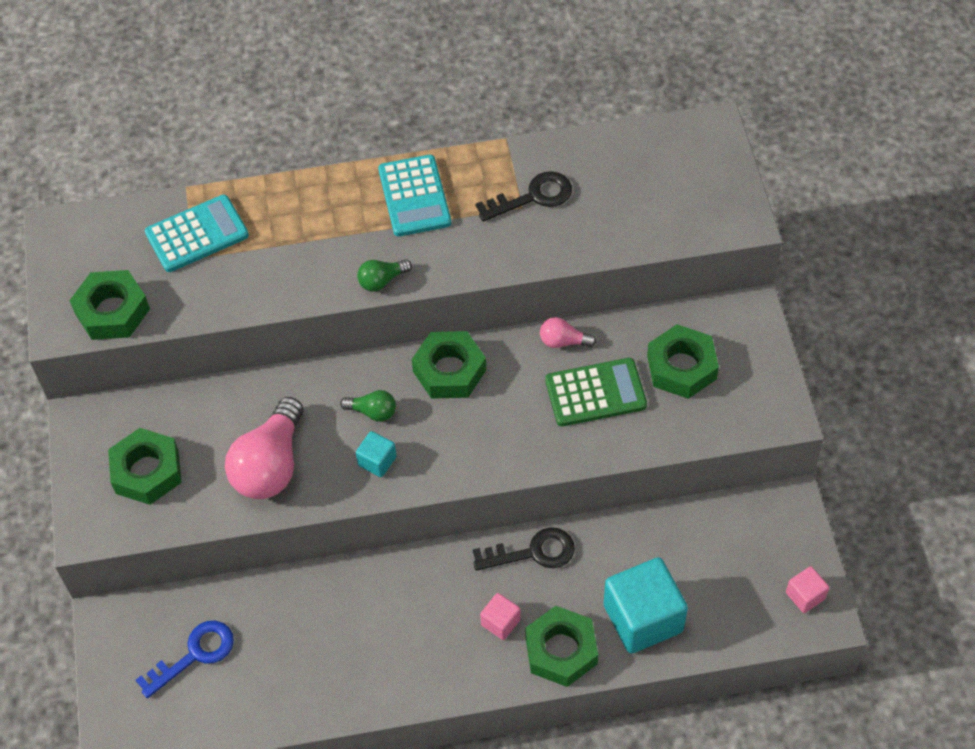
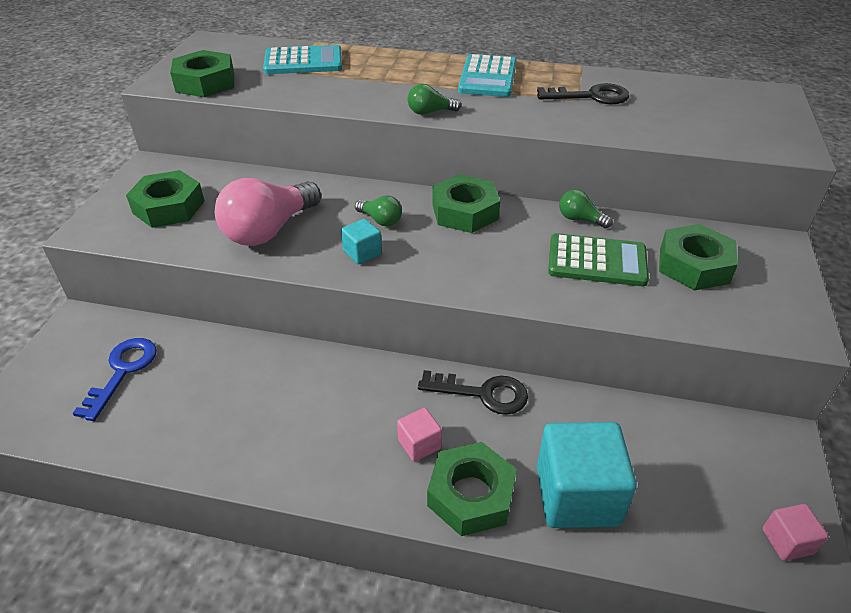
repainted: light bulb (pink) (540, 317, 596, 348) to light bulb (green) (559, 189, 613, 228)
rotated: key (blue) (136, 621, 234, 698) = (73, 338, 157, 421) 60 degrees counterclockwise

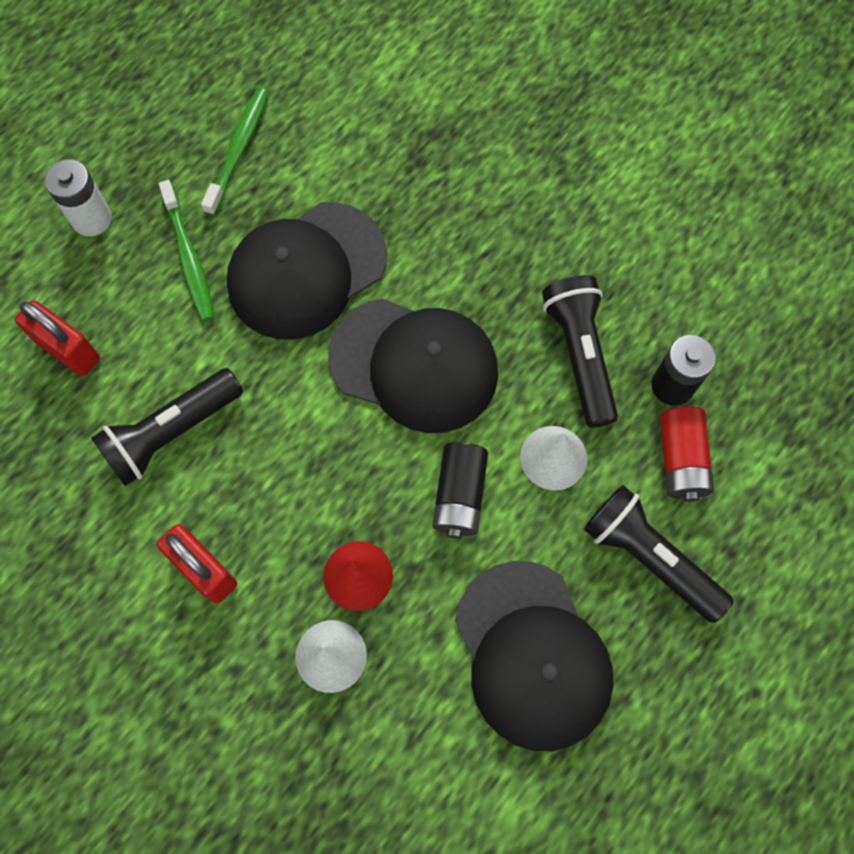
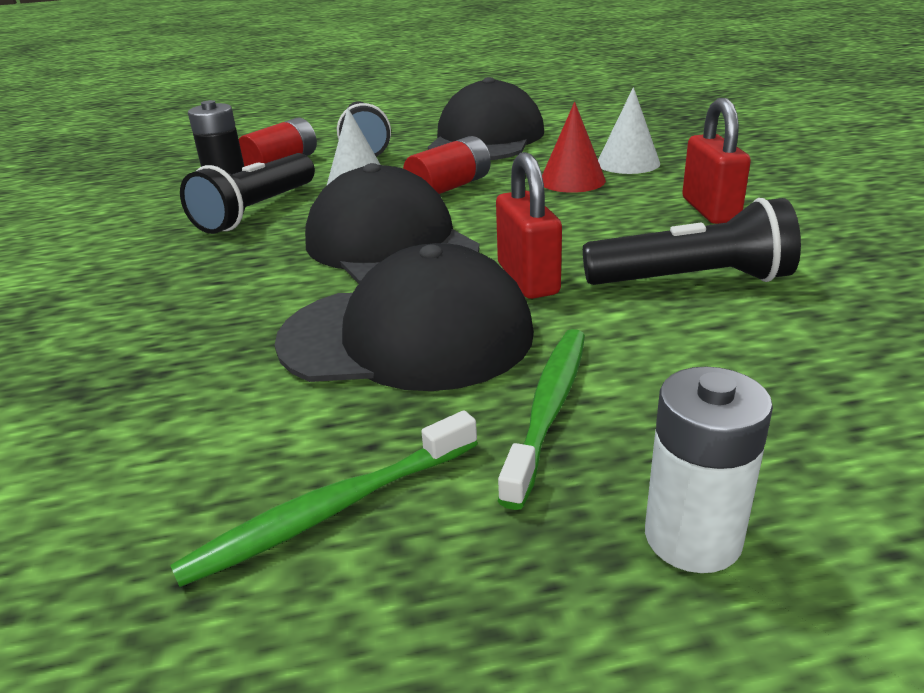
shifted: padlock (red) (15, 300, 100, 377) to (496, 152, 562, 299)
repainted: battery (black) (432, 442, 488, 539) to battery (red) (403, 136, 491, 194)

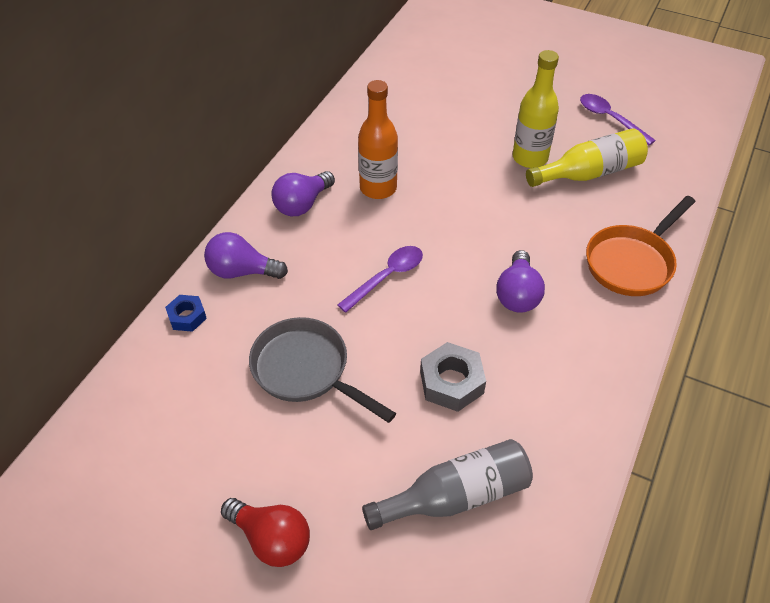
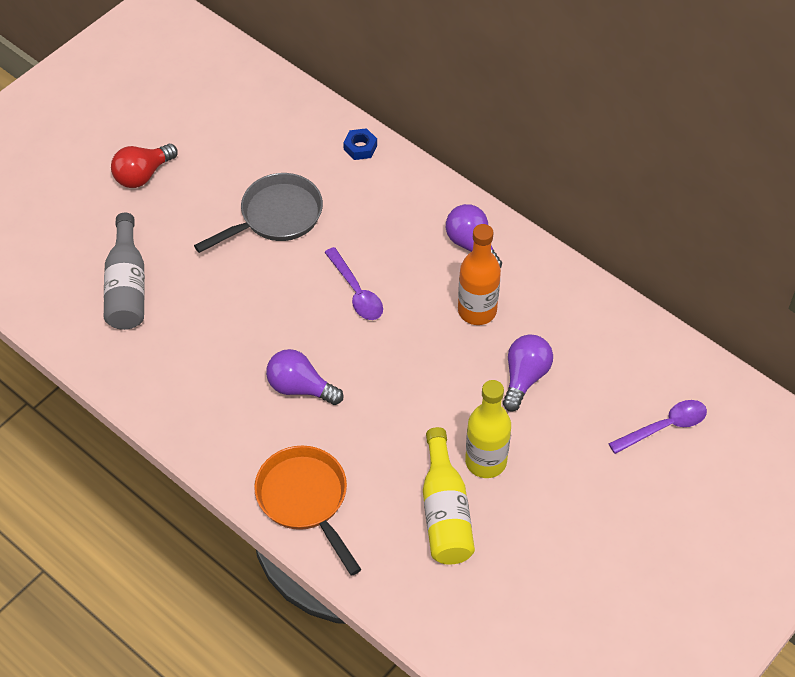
gone: nut (grey) (420, 342, 486, 412)
shifted: light bulb (purple) (204, 232, 288, 279) to (503, 334, 553, 411); spoon (purple) (580, 94, 656, 145) to (608, 400, 707, 454)

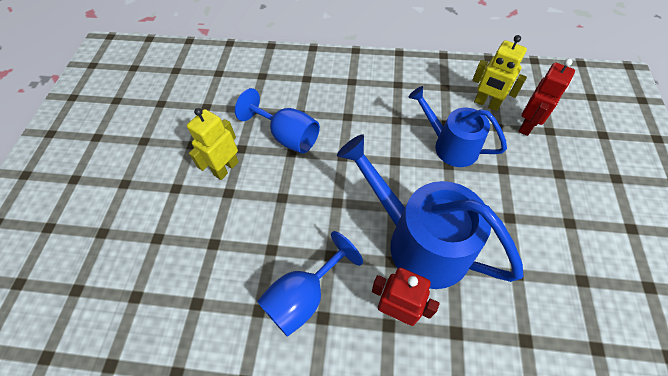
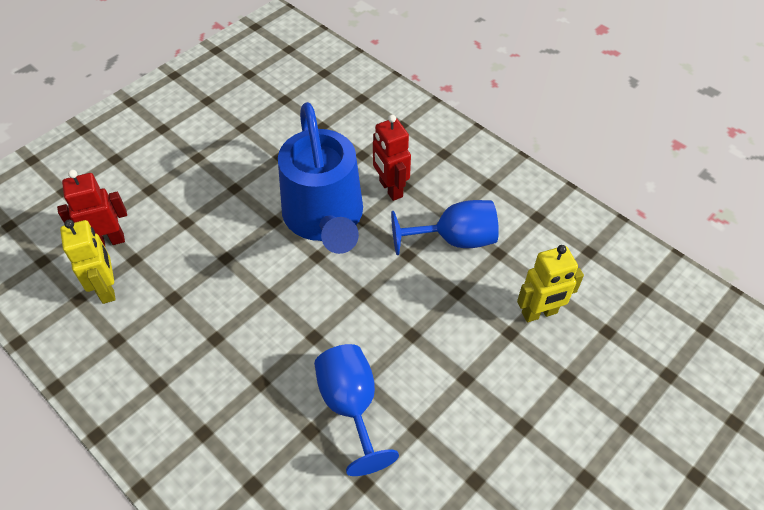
gone: watering can (blue) (408, 86, 507, 167)
shifted: robot (yellow) (187, 108, 239, 180) to (517, 245, 584, 322)

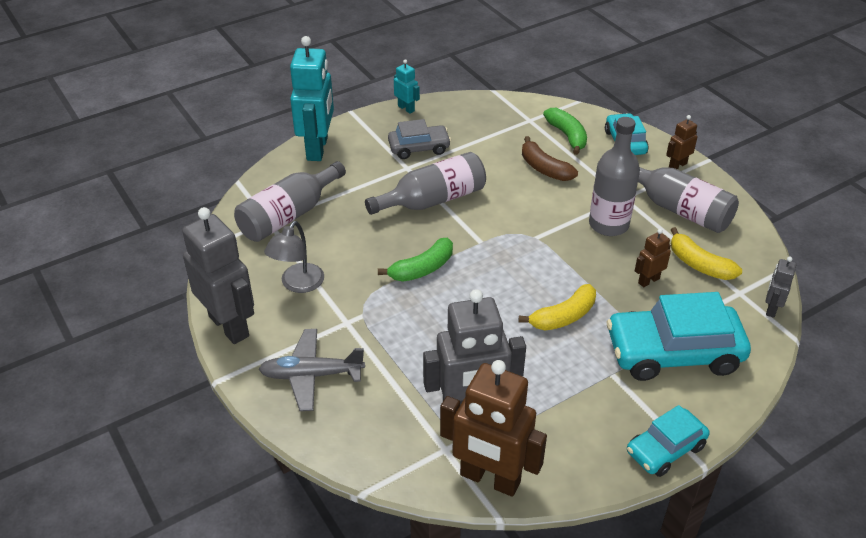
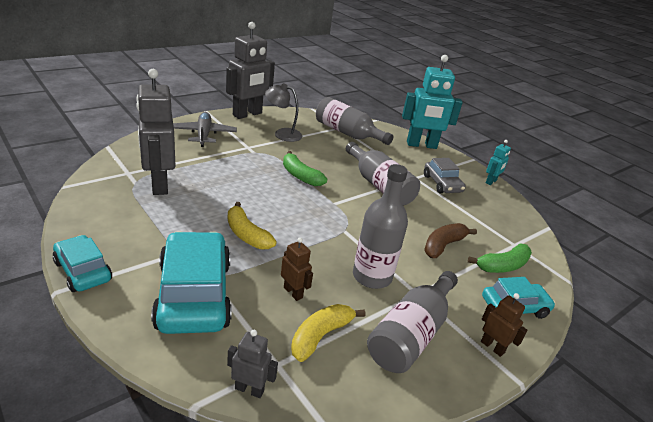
gone: robot (brown) (440, 360, 547, 497)

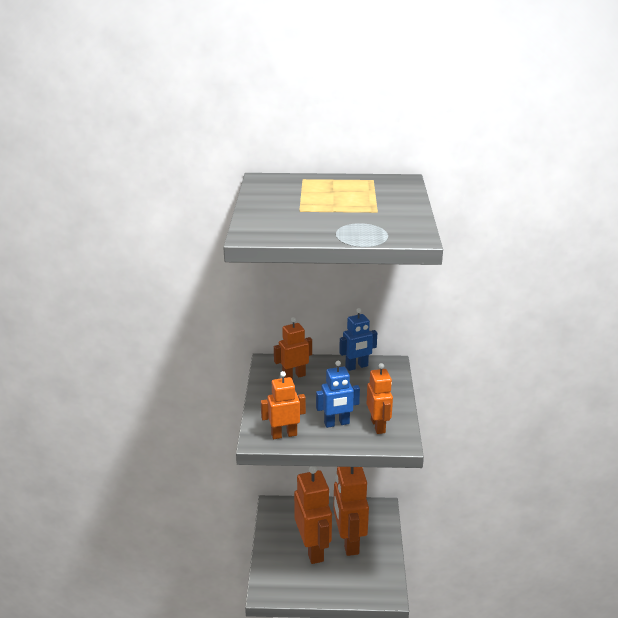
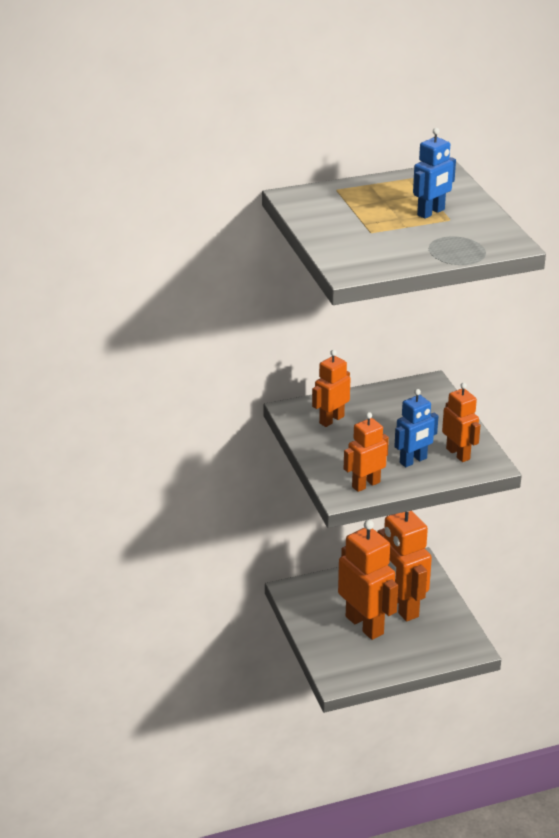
shifted: robot (blue) (339, 308, 377, 371) to (413, 128, 456, 219)

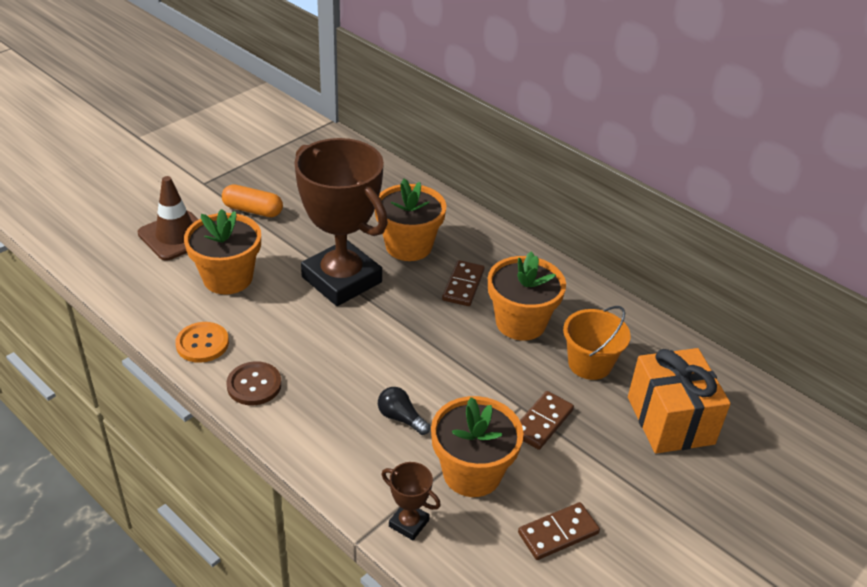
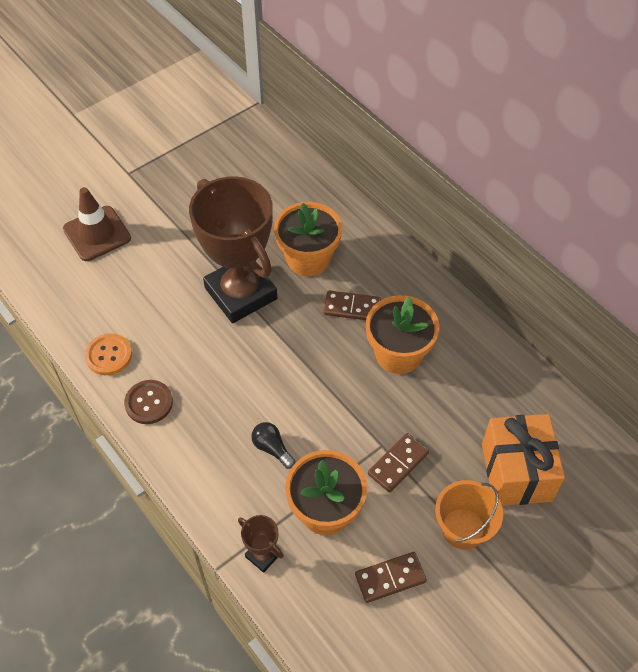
gone: flower pot (orange) (184, 209, 261, 295); capsule (orange) (222, 184, 283, 217)
shifted: bucket (orange) (563, 306, 631, 380) to (435, 480, 503, 550)
rotated: domino (brown) (442, 260, 485, 306) = (324, 291, 381, 320) 75 degrees clockwise

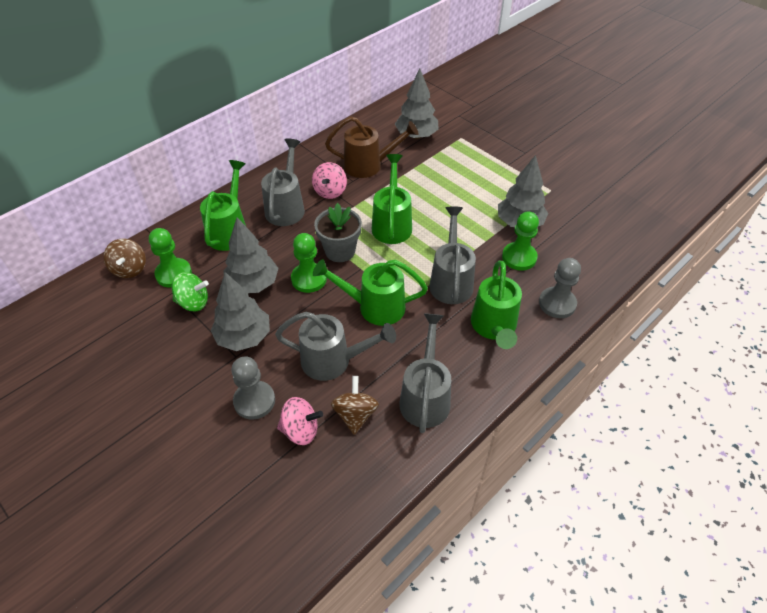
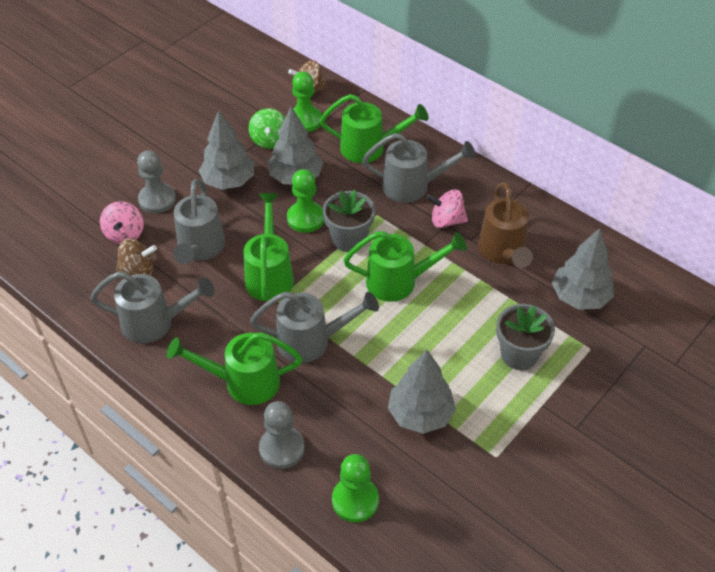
new: flower pot (grey) (496, 304, 555, 370)
shifted: pawn (green) (502, 211, 539, 271) to (332, 454, 379, 523)

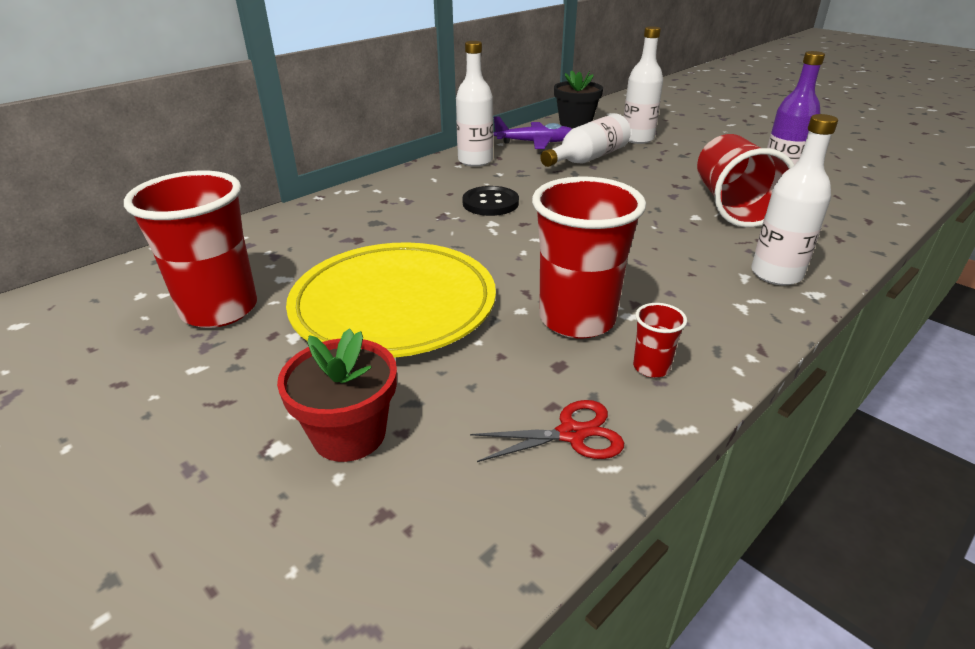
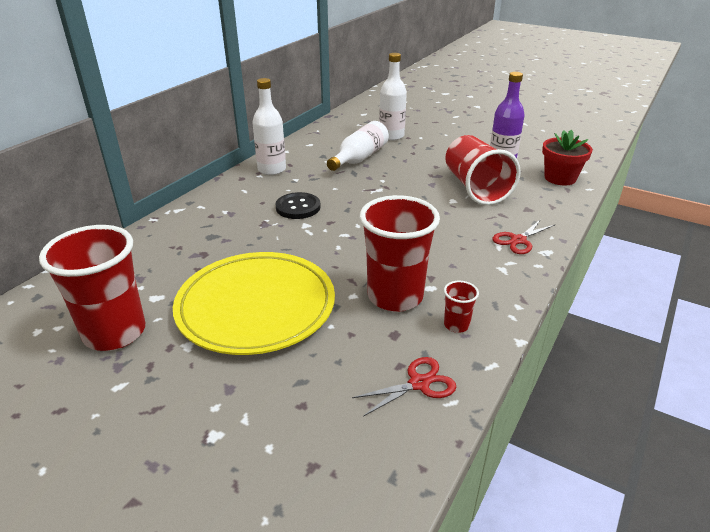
gone: plane (purple) (494, 116, 572, 149); flower pot (black) (554, 70, 603, 128)
shifted: flower pot (red) (277, 328, 397, 462) to (542, 130, 593, 185)
swapped: bottle (white) (751, 114, 838, 285) to scissors (red) (492, 219, 555, 254)

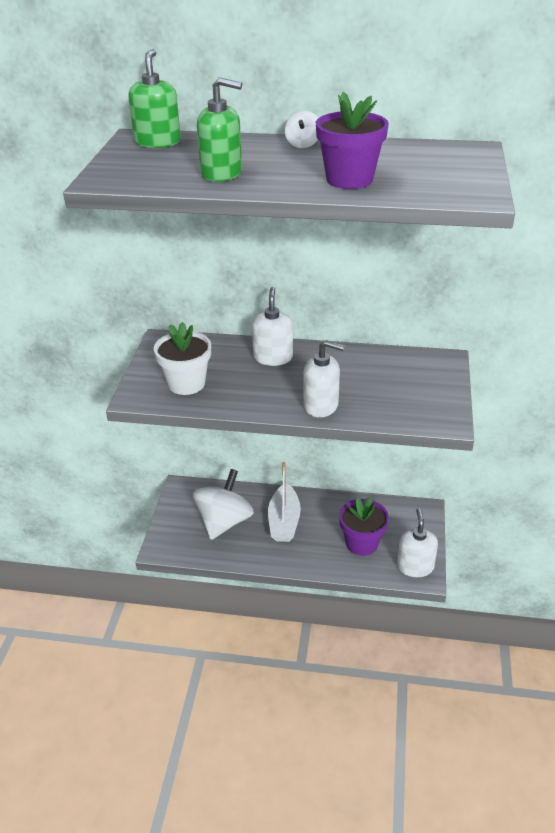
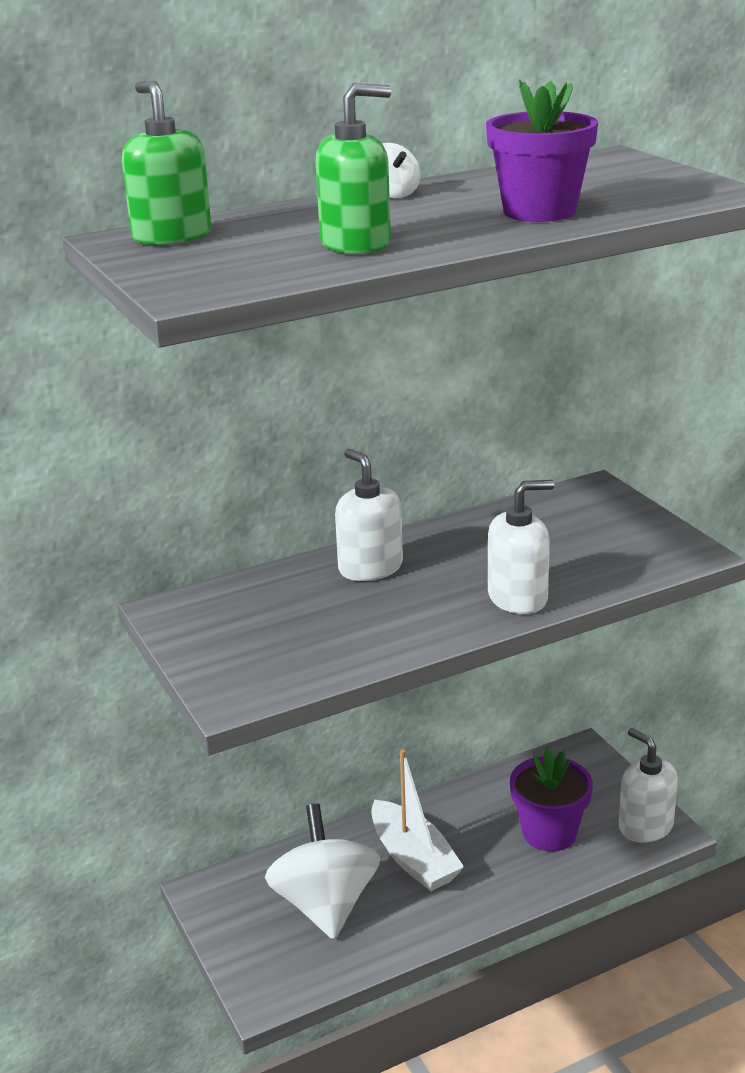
gone: flower pot (white) (154, 322, 211, 395)

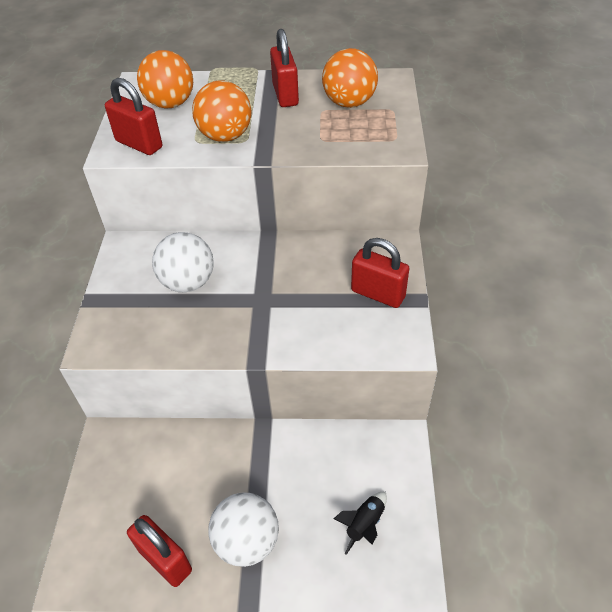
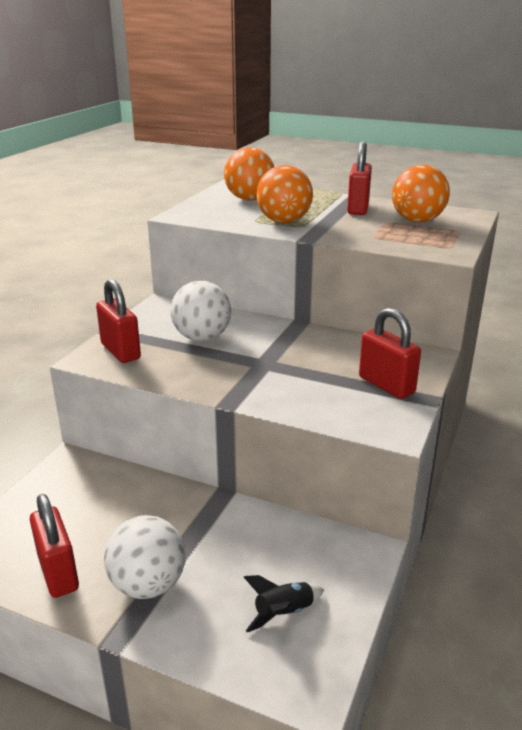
shifted: padlock (red) (105, 78, 162, 155) to (96, 279, 141, 363)

